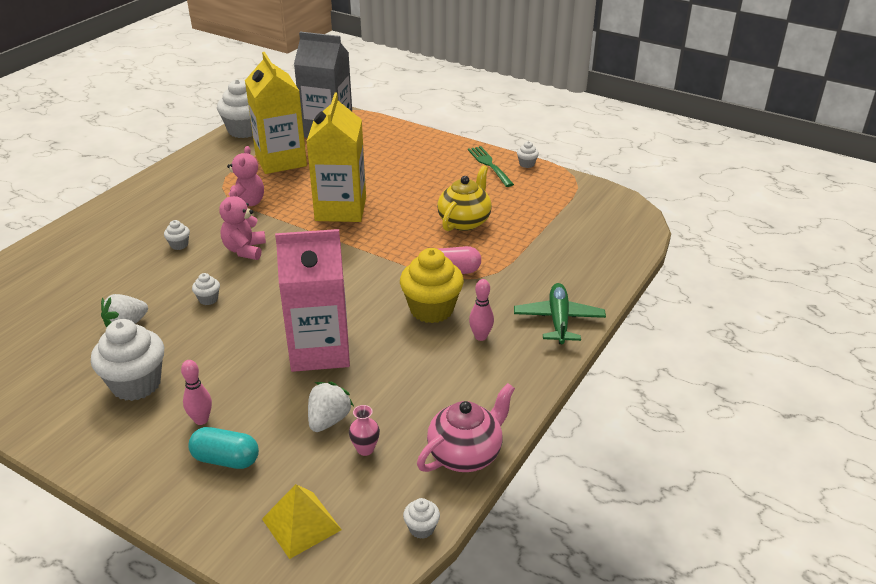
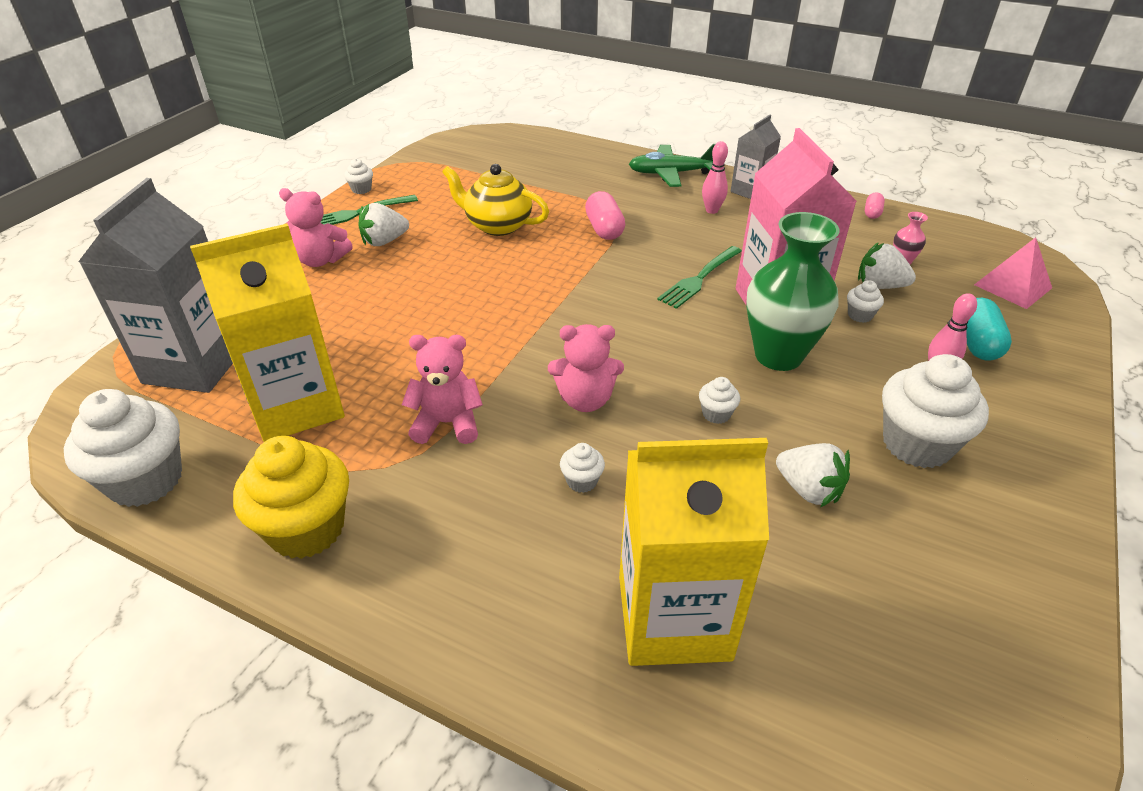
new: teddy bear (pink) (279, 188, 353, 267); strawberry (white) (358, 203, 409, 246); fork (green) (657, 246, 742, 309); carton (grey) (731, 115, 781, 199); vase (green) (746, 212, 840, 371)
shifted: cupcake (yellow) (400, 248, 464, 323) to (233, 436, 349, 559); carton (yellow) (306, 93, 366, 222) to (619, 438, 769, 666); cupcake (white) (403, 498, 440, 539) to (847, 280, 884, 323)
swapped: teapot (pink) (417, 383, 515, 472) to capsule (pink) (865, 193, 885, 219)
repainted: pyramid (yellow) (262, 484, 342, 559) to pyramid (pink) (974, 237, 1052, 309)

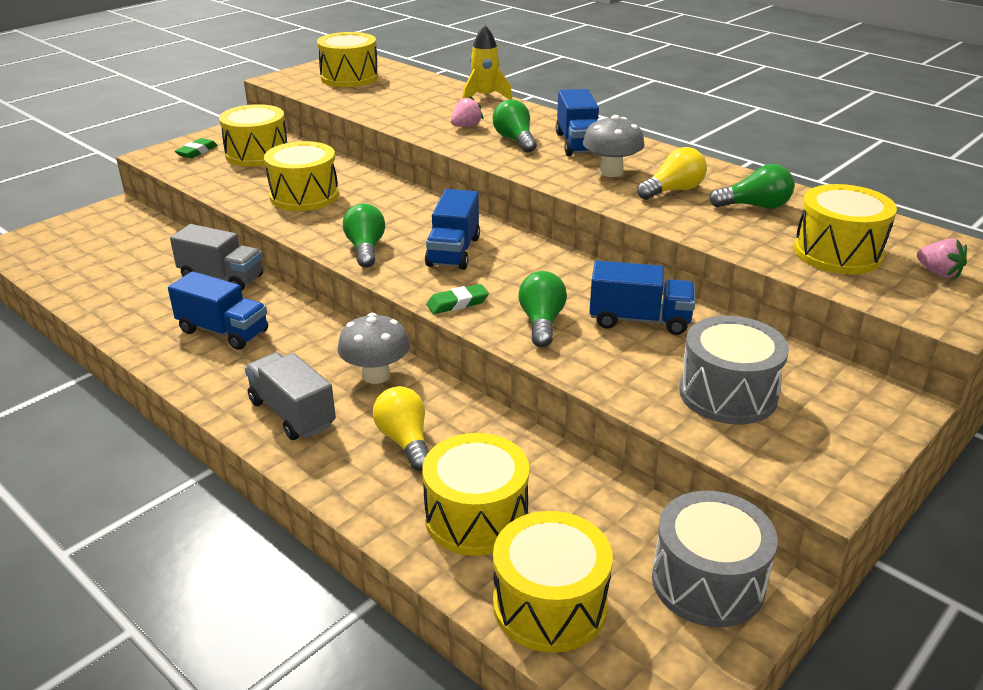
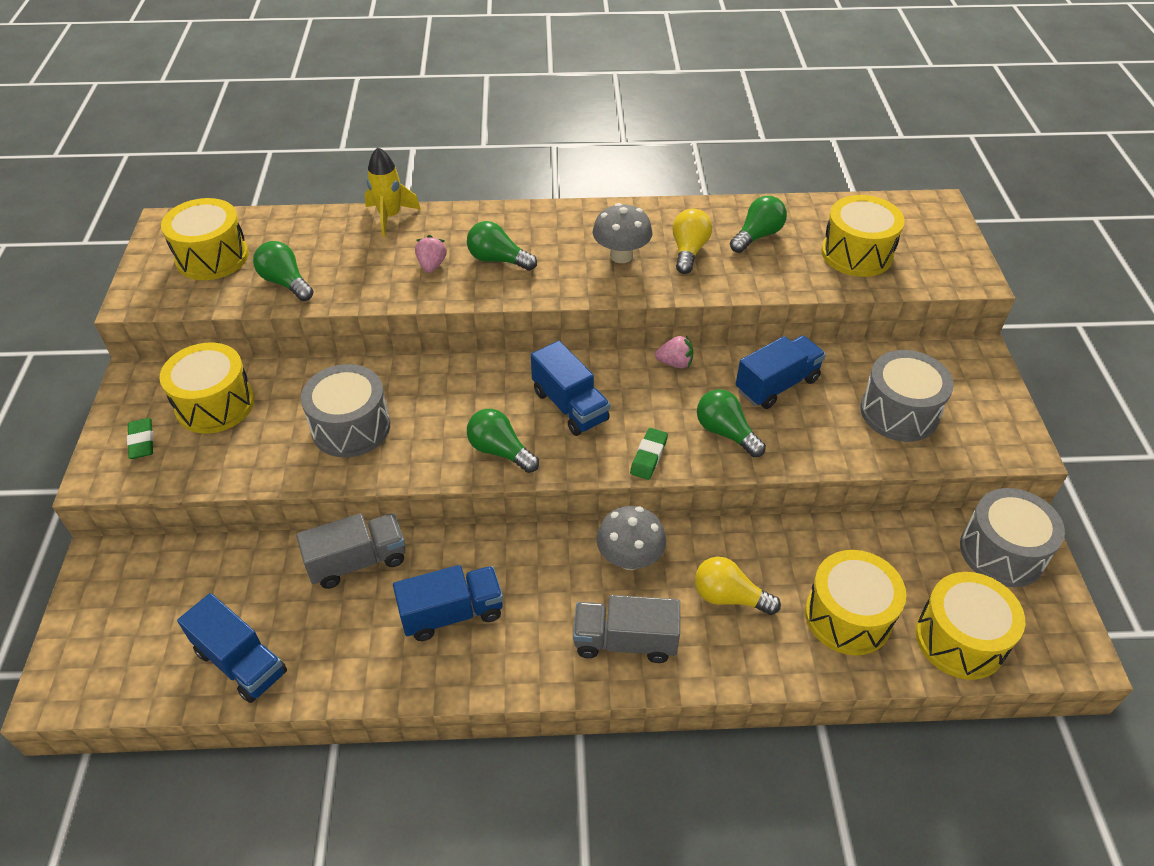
new: light bulb (green) (253, 241, 314, 301)
shifted: truck (blue) (556, 89, 599, 156) to (177, 593, 287, 703); strawberry (pink) (917, 238, 967, 279) to (655, 335, 694, 368)
repainted: drum (yellow) (264, 141, 339, 211) to drum (grey) (301, 364, 390, 458)

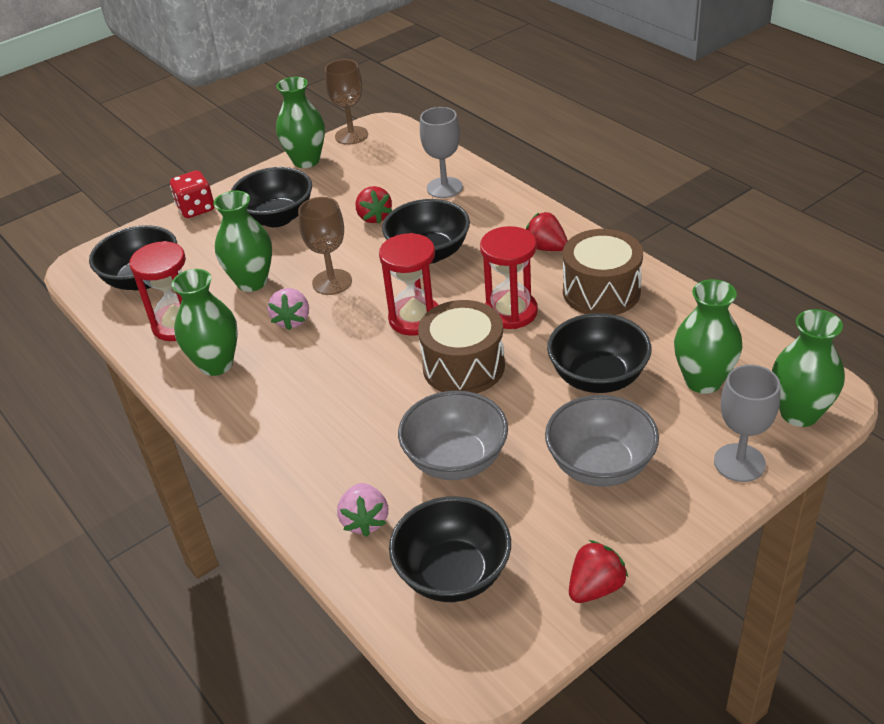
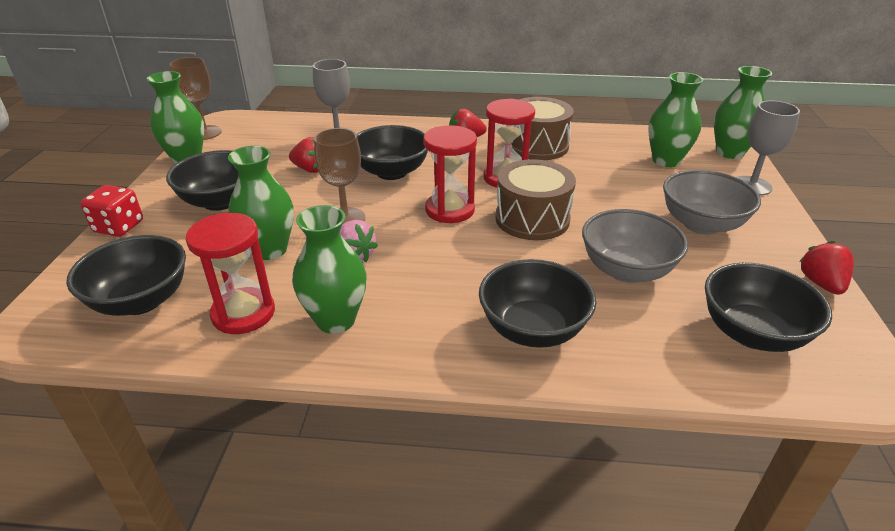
gone: strawberry (pink) (337, 483, 388, 537)
shifted: bowl (black) (547, 313, 651, 393) to (479, 259, 596, 348)

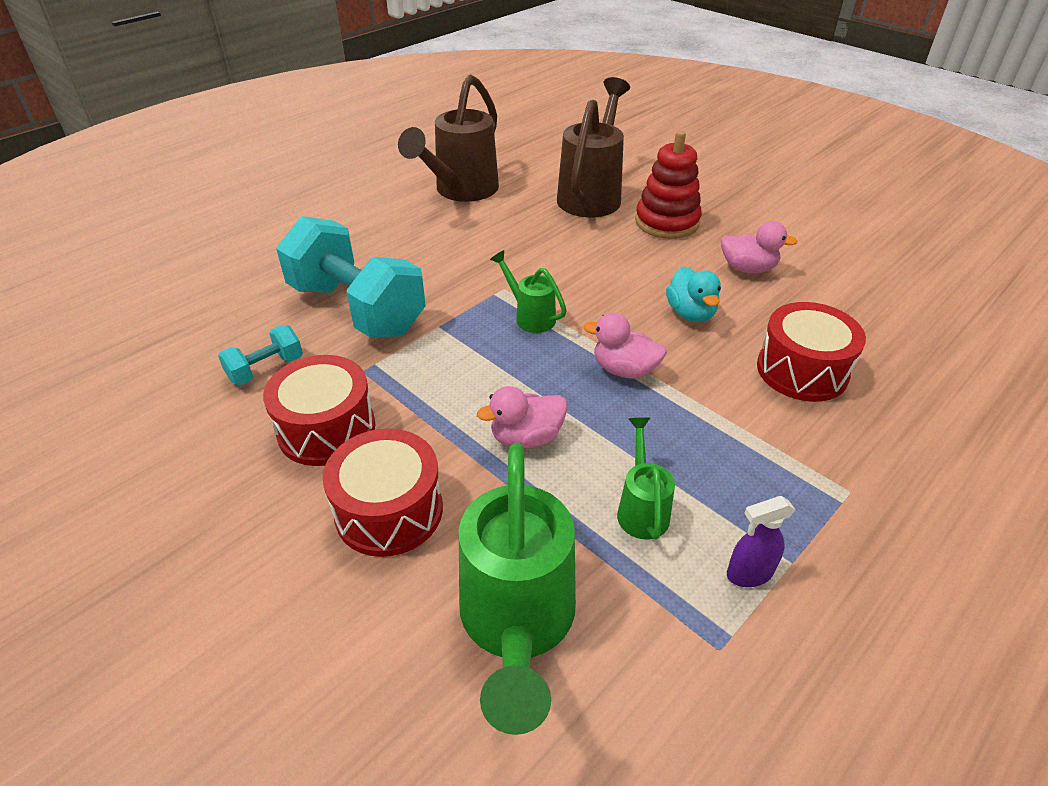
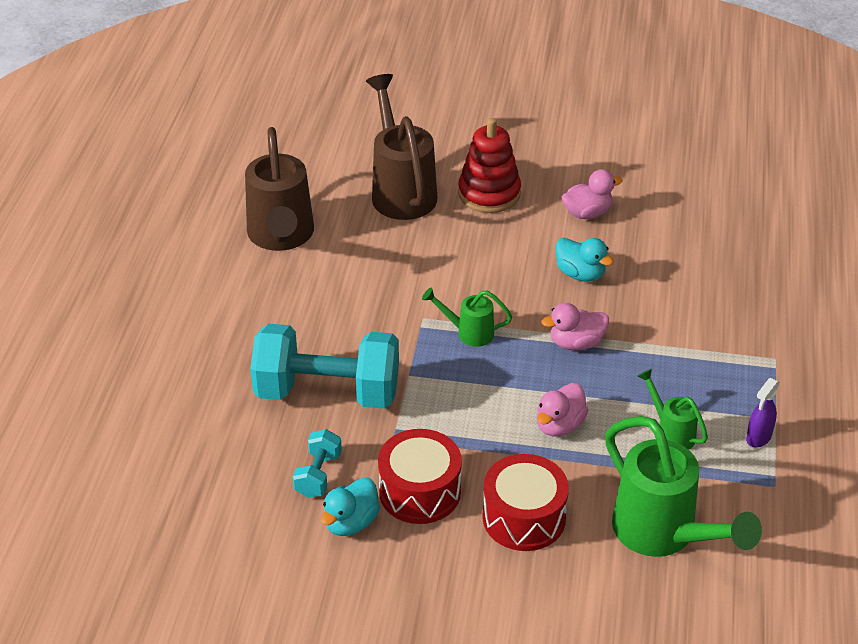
gone: drum (red) (757, 302, 866, 402)
new: duck (turquoise) (321, 477, 380, 536)

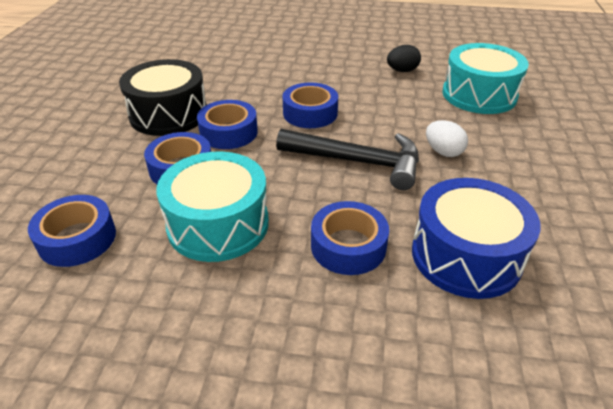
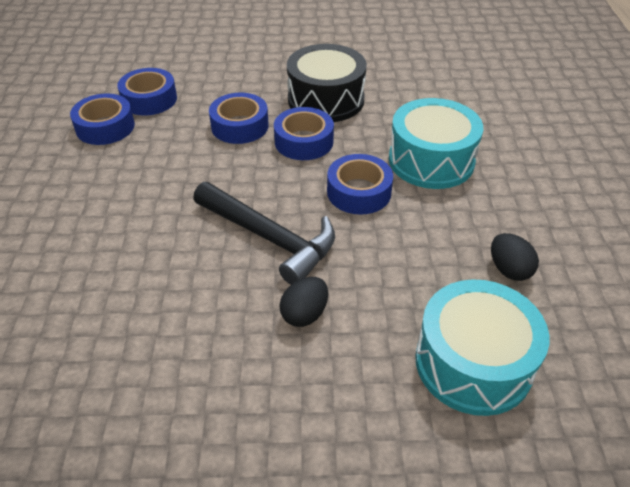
gone: drum (blue) (412, 178, 541, 299)
shifted: tape (blue) (311, 201, 389, 275) to (70, 93, 135, 145); drum (turquoise) (156, 151, 269, 262) to (389, 98, 483, 189)
repainted: egg (white) (426, 120, 468, 157) to egg (black) (279, 277, 328, 327)
rotated: hammer (black) (276, 129, 419, 190) = (193, 182, 335, 285) 60 degrees counterclockwise

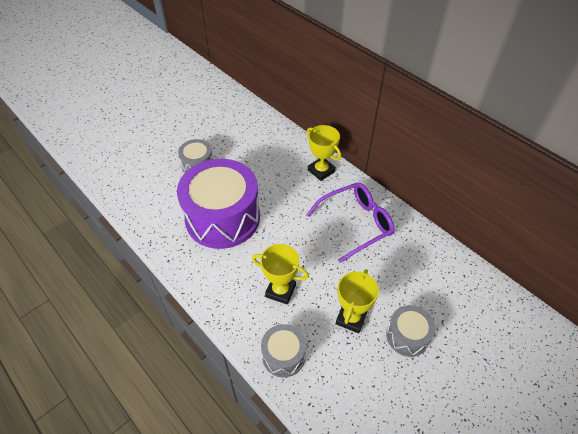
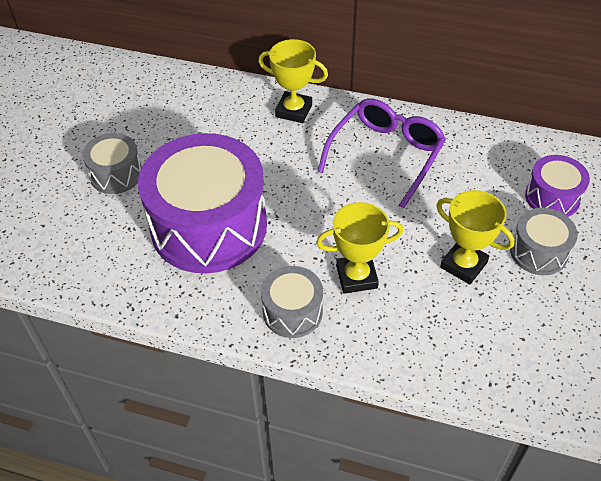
new: drum (purple) (525, 155, 590, 217)
shifted: drum (grey) (261, 324, 306, 377) to (261, 266, 323, 338)
rotated: trophy (yellow) (336, 269, 379, 333) = (436, 190, 515, 284) 45 degrees counterclockwise

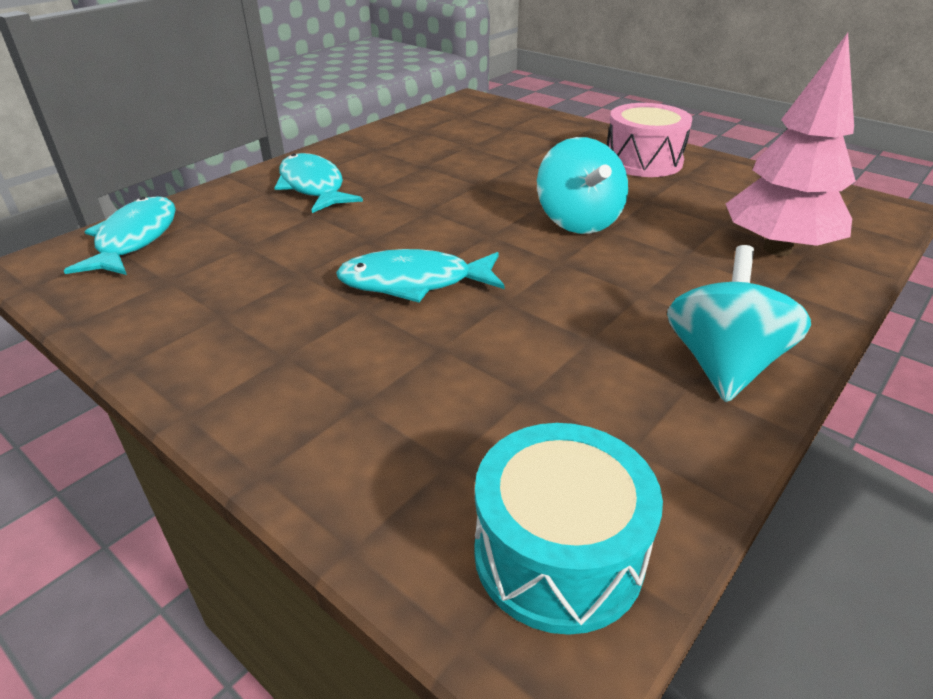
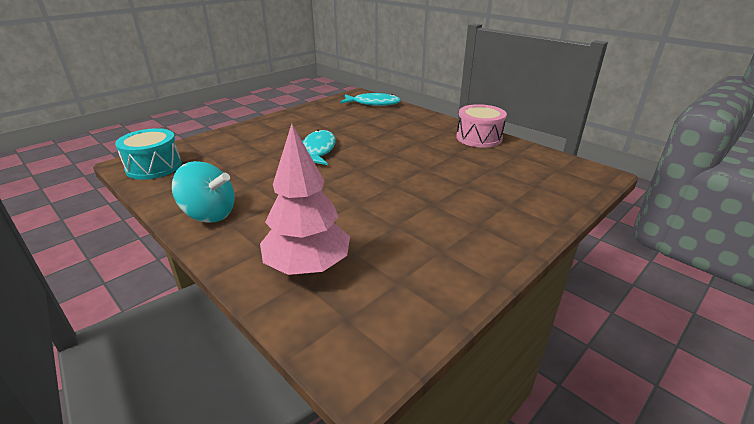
gone: fish (turquoise) (274, 153, 363, 213); spinning top (turquoise) (537, 137, 628, 234)
shifted: drum (pink) (607, 103, 692, 177) to (456, 104, 507, 148)

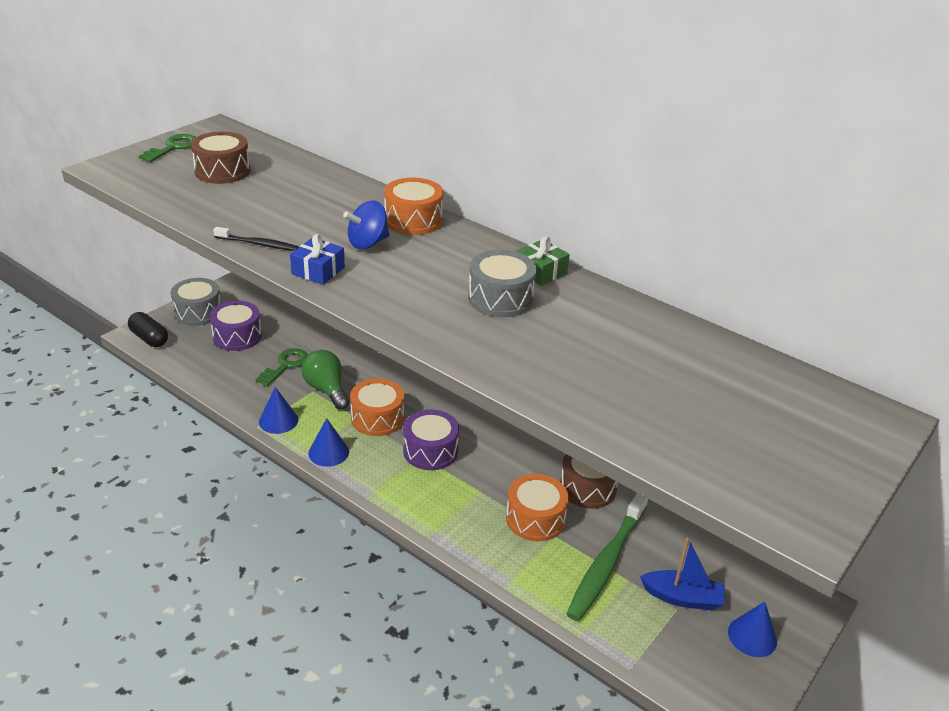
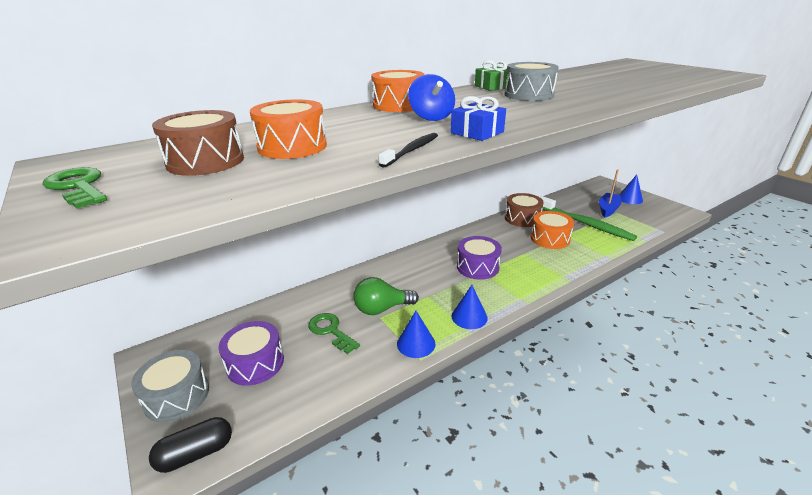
shifted: drum (orange) (350, 379, 404, 436) to (250, 99, 327, 159)

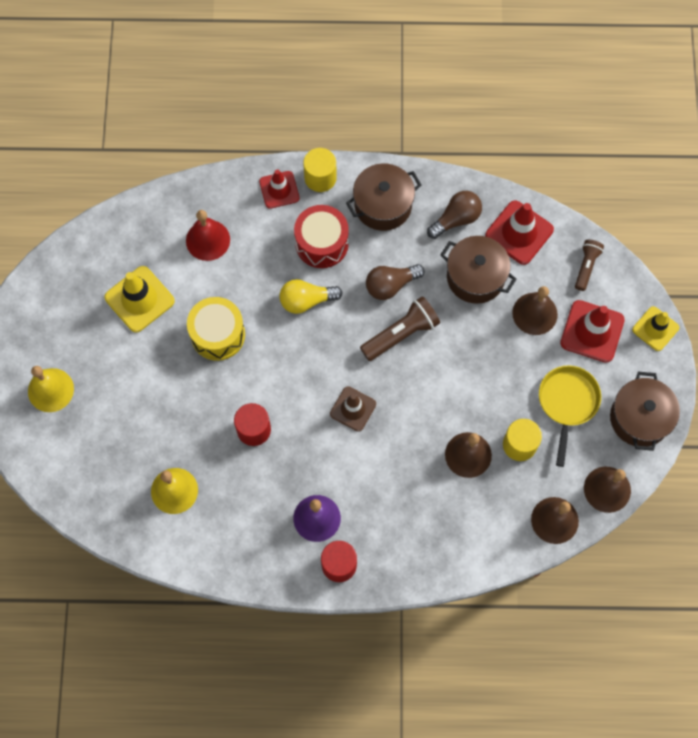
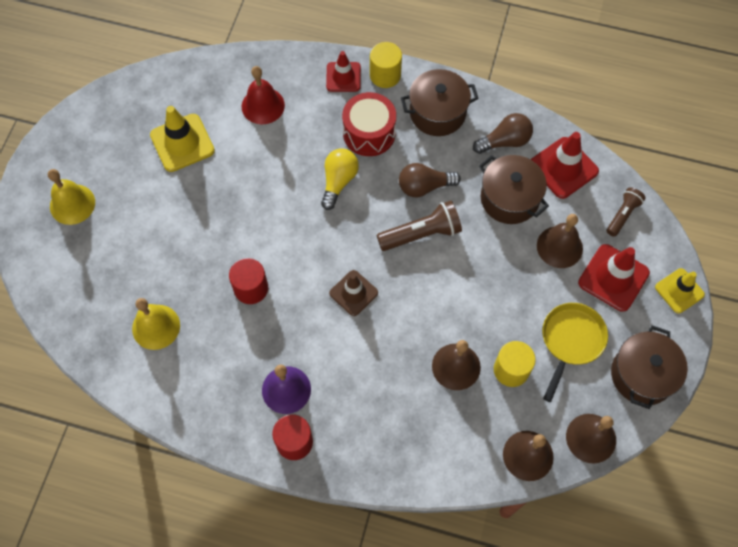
gone: drum (yellow) (187, 297, 245, 361)
rotated: light bulb (yellow) (279, 279, 343, 314) = (321, 149, 359, 210) 105 degrees clockwise

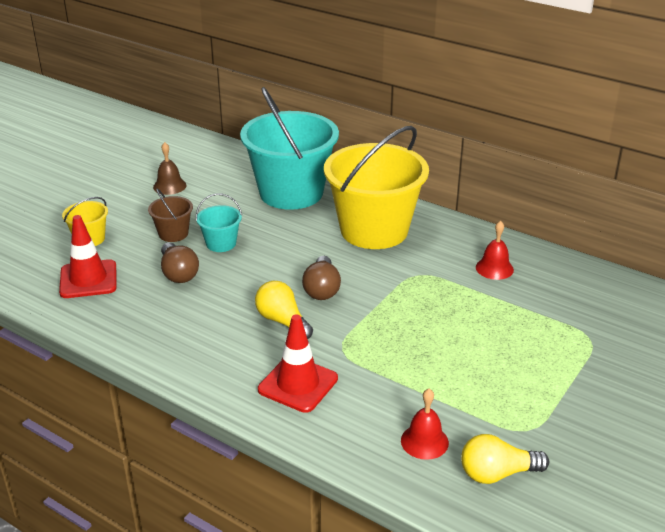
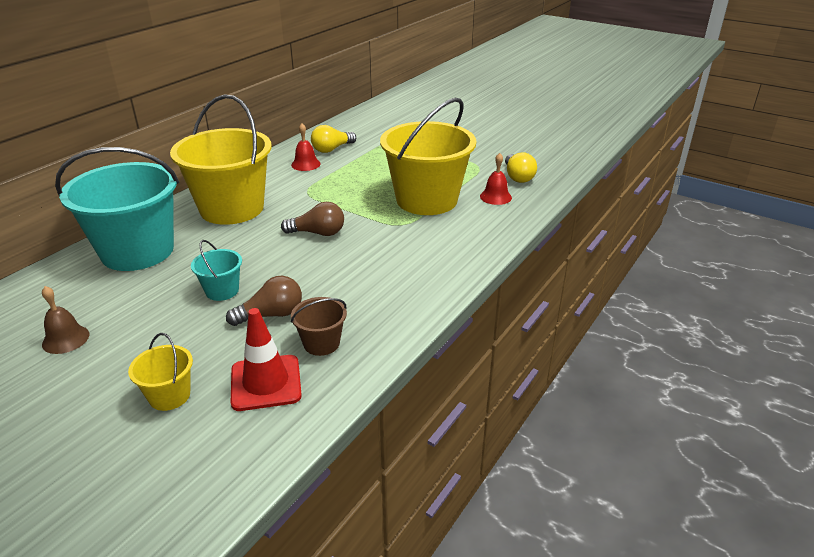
gone: traffic cone (red) (258, 314, 338, 413)
new: bucket (yellow) (380, 98, 476, 215)
shifted: bucket (brown) (148, 189, 193, 242) to (291, 297, 347, 356); light bulb (yellow) (255, 281, 313, 339) to (311, 125, 356, 153)

